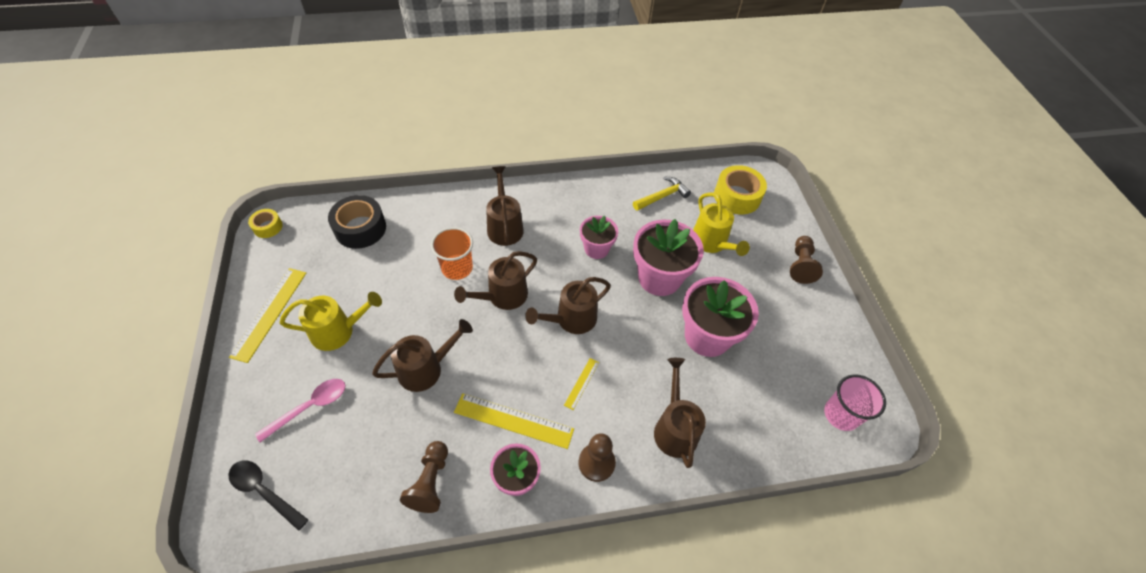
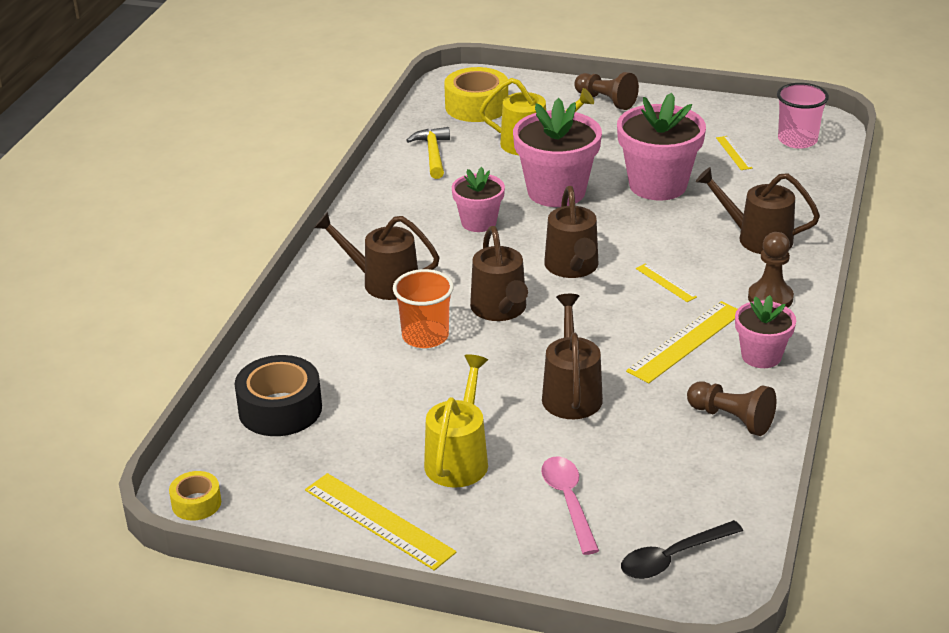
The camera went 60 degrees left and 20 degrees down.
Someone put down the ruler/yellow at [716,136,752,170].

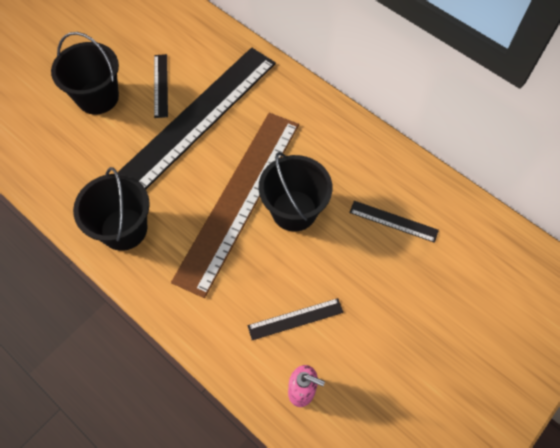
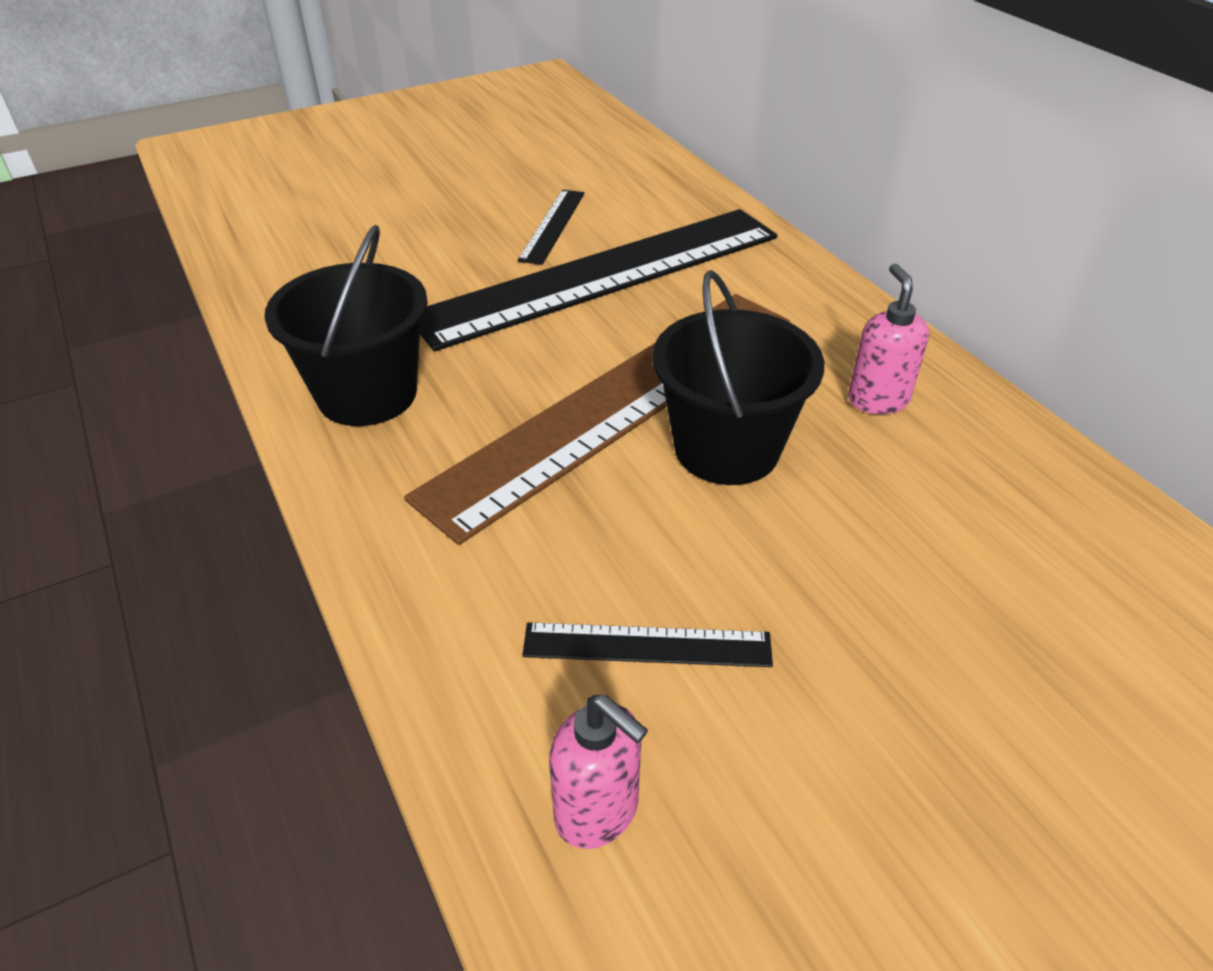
The camera went 20 degrees right and 20 degrees down.
Someone took away the bucket/black at [51,32,119,114].
Someone took away the ruler/black at [349,201,439,243].
Someone put down the soap dispenser/pink at [848,264,929,414].

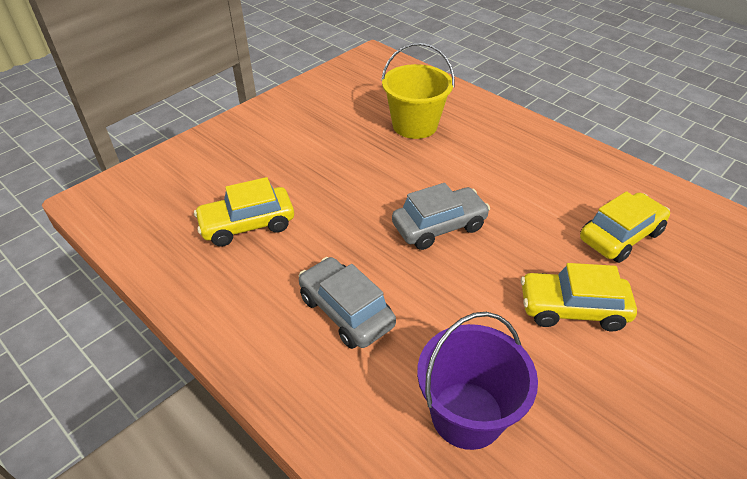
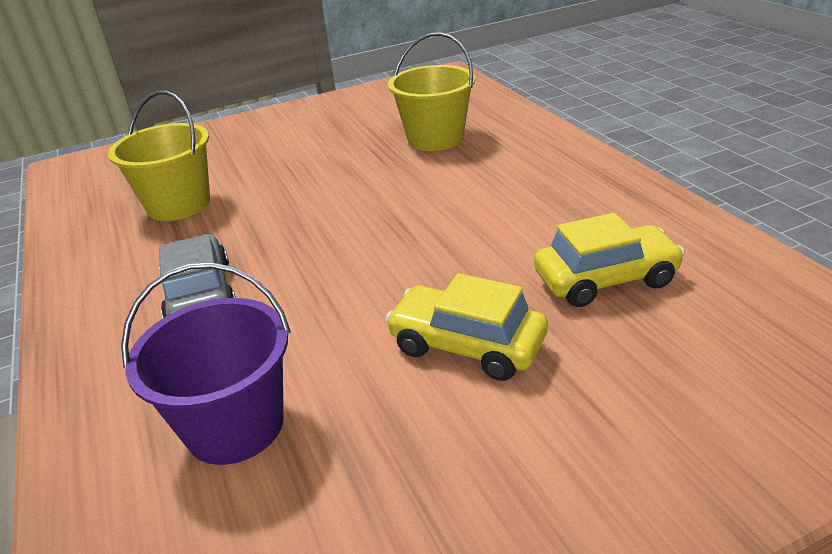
The camera went 25 degrees right and 10 degrees down.
Someone swapped the car/yellow at [194,177,294,247] for the bucket/yellow at [108,91,210,221].
Someone took away the car/grey at [392,183,490,250].

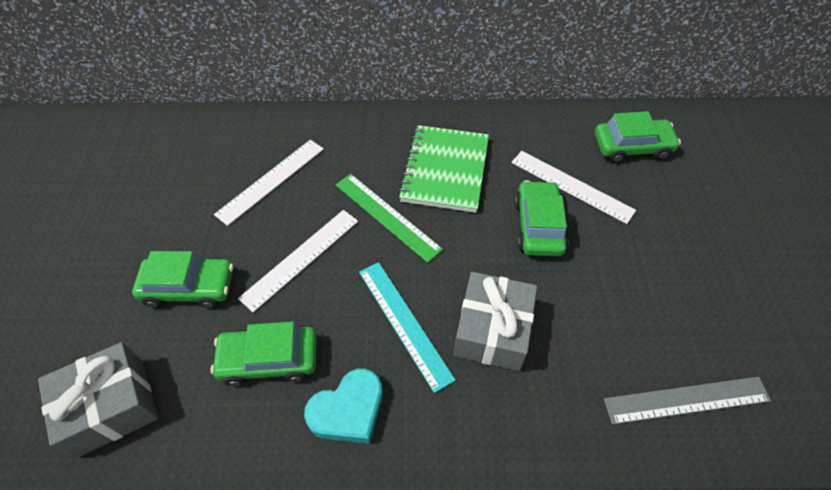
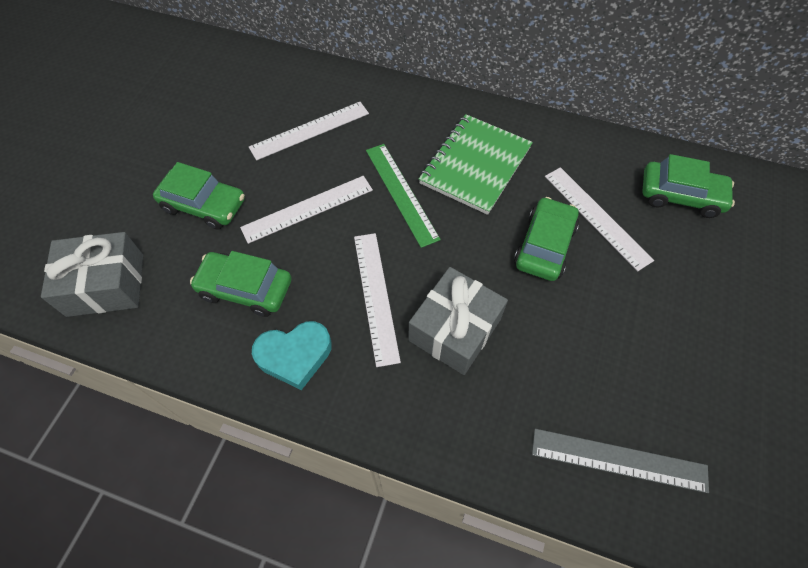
The camera went 20 degrees right and 5 degrees up.
Someone repainted the ruler/turquoise at [359,262,456,393], which became the ruler/white at [354,233,401,367].

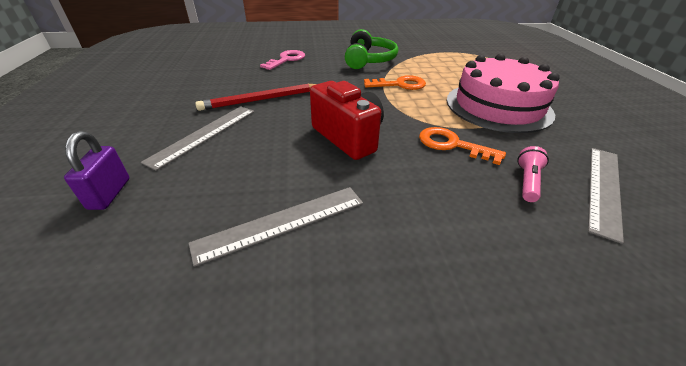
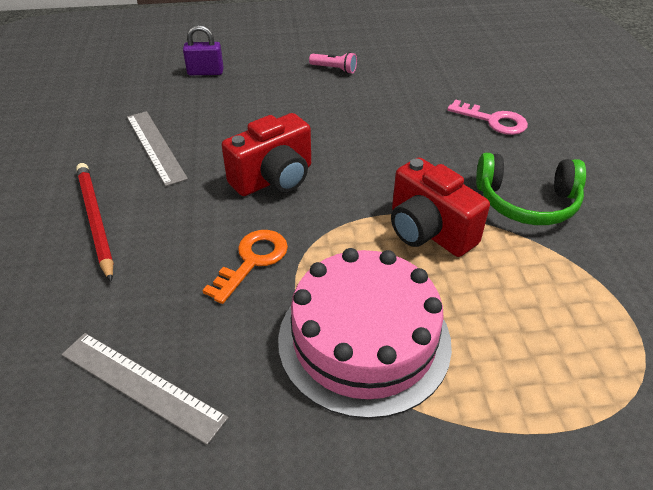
The camera went 90 degrees right and 5 degrees up.
Someone took away the ruler/grey at [141,106,255,171].
Someone carried the pencil/red from [195,84,316,111] to [76,163,114,282].
Someone swapped the key/orange at [364,75,426,90] for the camera/red at [391,157,490,257].
Someone carried the flashlight/pink from [517,146,549,202] to [309,52,357,74].

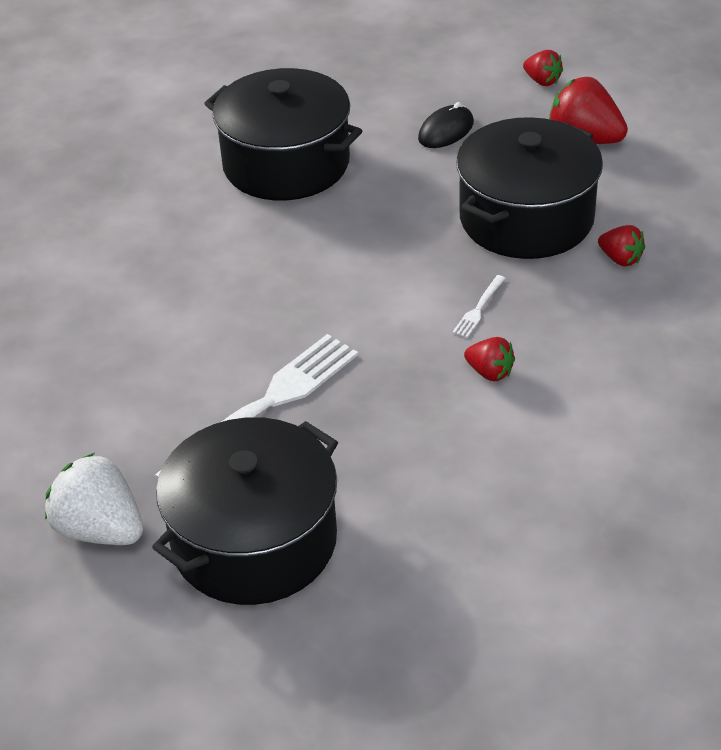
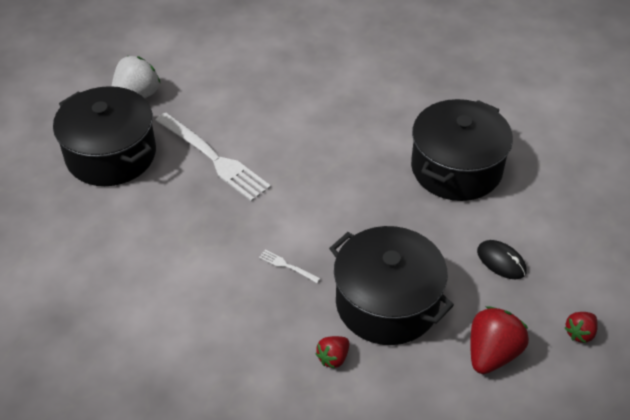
The camera went 90 degrees right and 5 degrees up.
Someone took away the strawberry/red at [464,337,515,382].

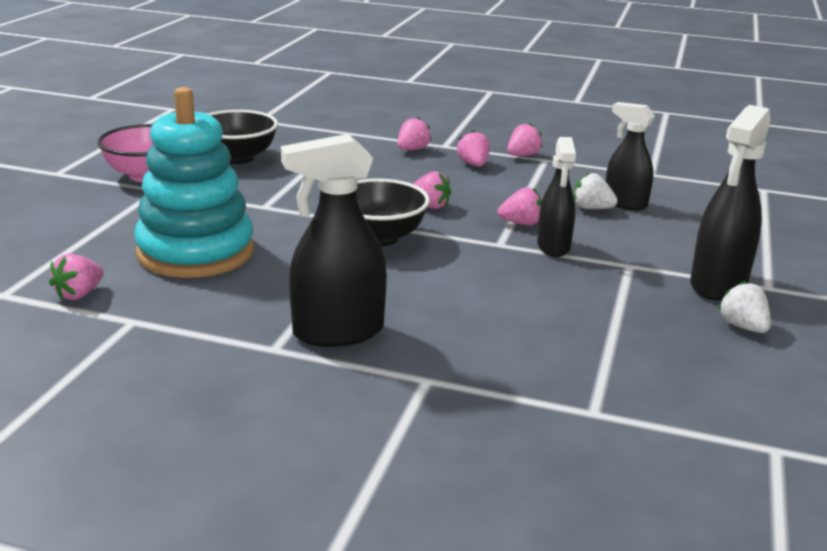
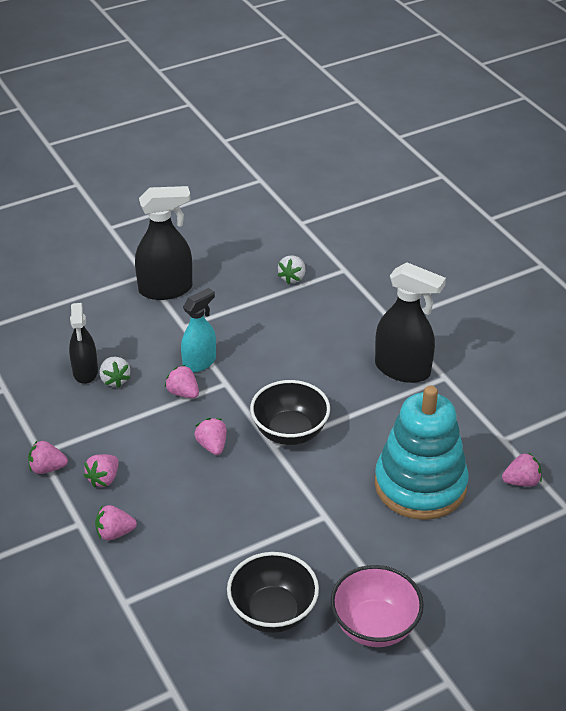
The camera went 135 degrees left and 15 degrees up.
Someone repainted the spray bottle/black at [537,137,576,257], which became the spray bottle/turquoise at [181,288,216,373].
Someone carried the strawberry/white from [717,281,771,333] to [278,255,305,284].

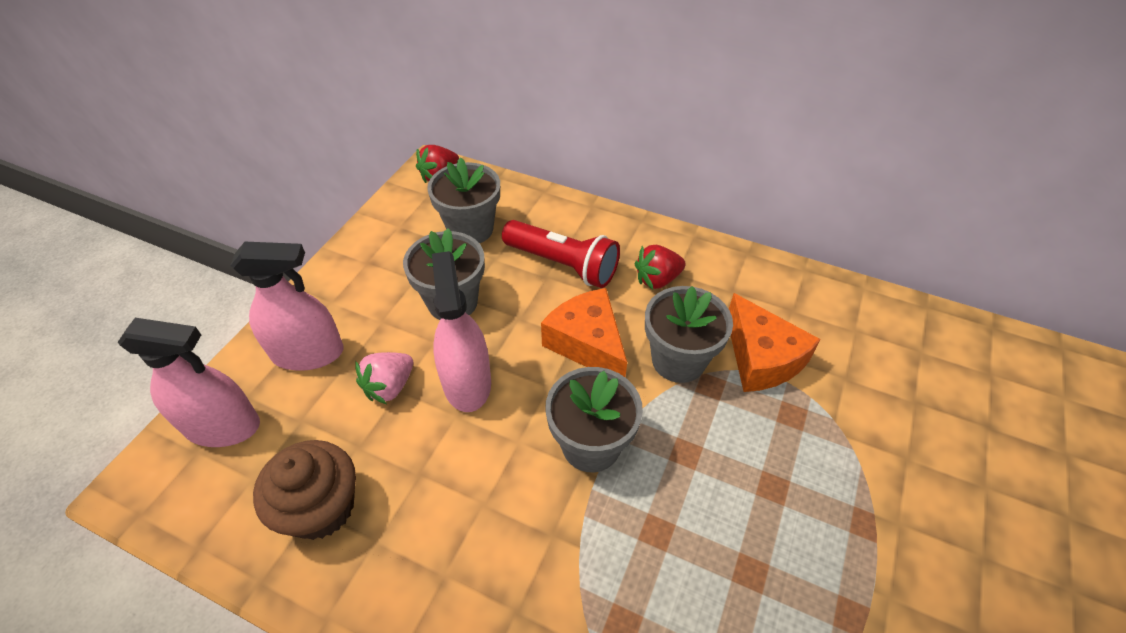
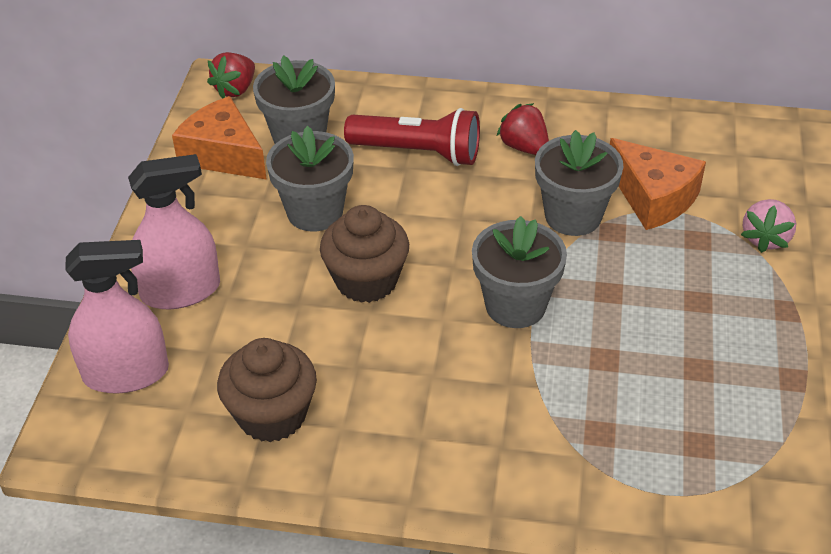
The camera went 15 degrees left and 5 degrees down.
Someone carried the strawberry/pink from [355,352,413,404] to [741,199,796,253].
Someone swapped the spray bottle/pink at [432,251,491,412] for the cupcake/brown at [320,205,409,303].
Someone carried the cheese/orange from [541,288,627,377] to [172,96,267,180].
Someone rotated the strawberry/red at [635,245,686,290] by 90 degrees clockwise.

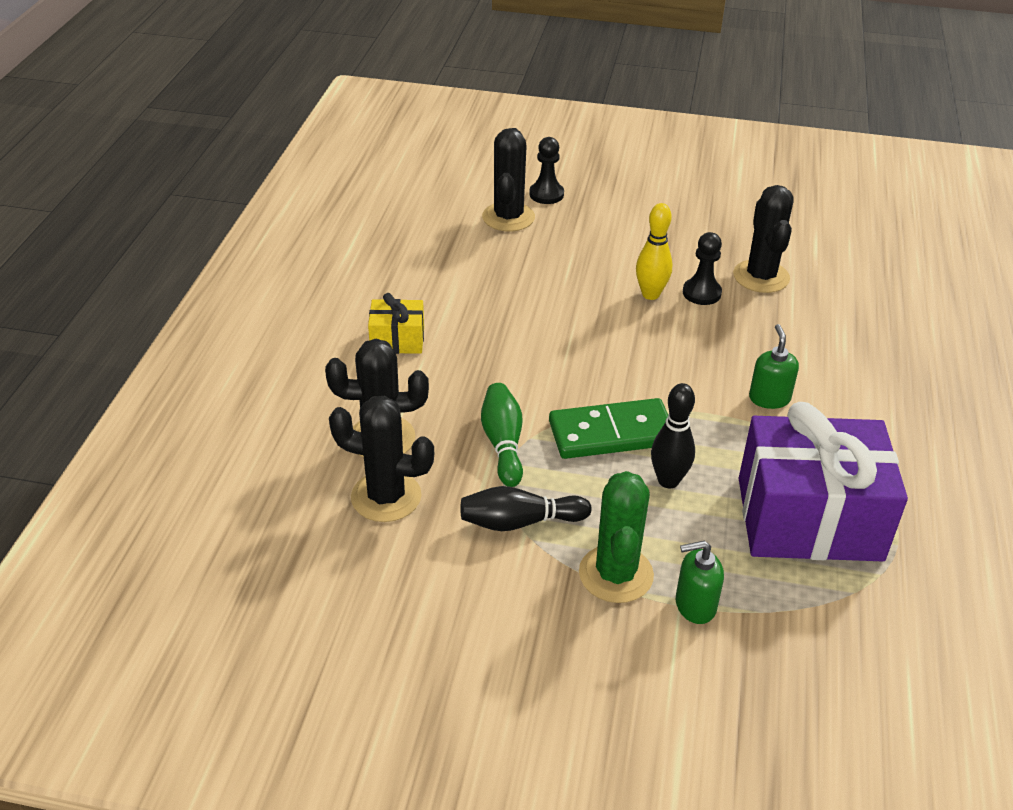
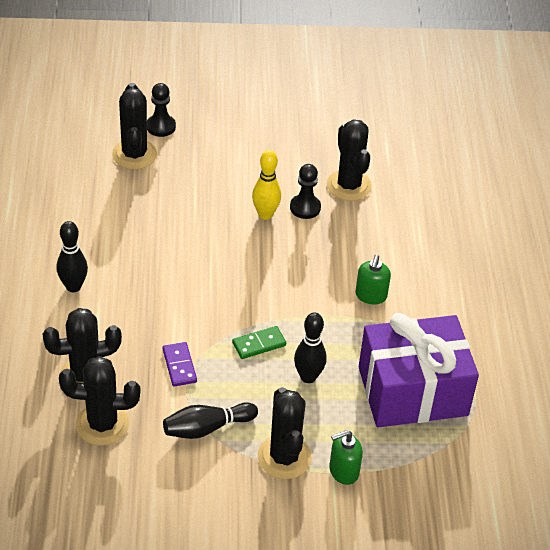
The camera went 15 degrees left and 5 degrees up.
Someone swapped the gift/yellow at [368,293,424,354] for the bowling pin/black at [57,221,88,292].
Someone swapped the bowling pin/green at [481,383,523,487] for the domino/purple at [163,342,197,387].
Someone scaled the domino/green at [549,398,668,459] by 0.55.
Someone repainted the cactus/green at [579,471,654,603], which became the cactus/black at [258,387,312,479].
Someone rotated the soap dispenser/green at [749,324,799,409] by 150 degrees counterclockwise.

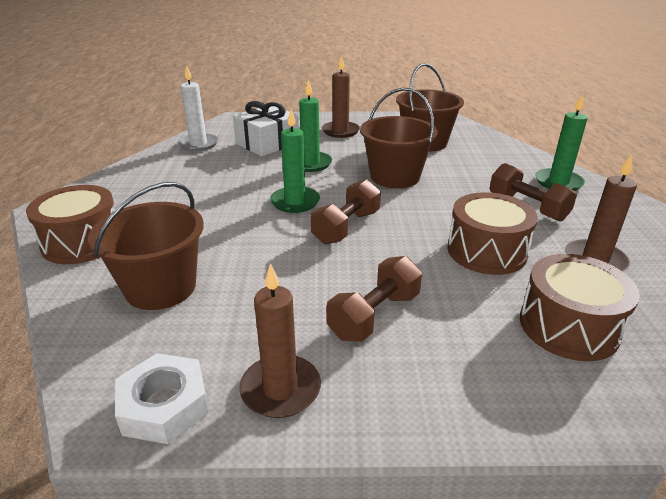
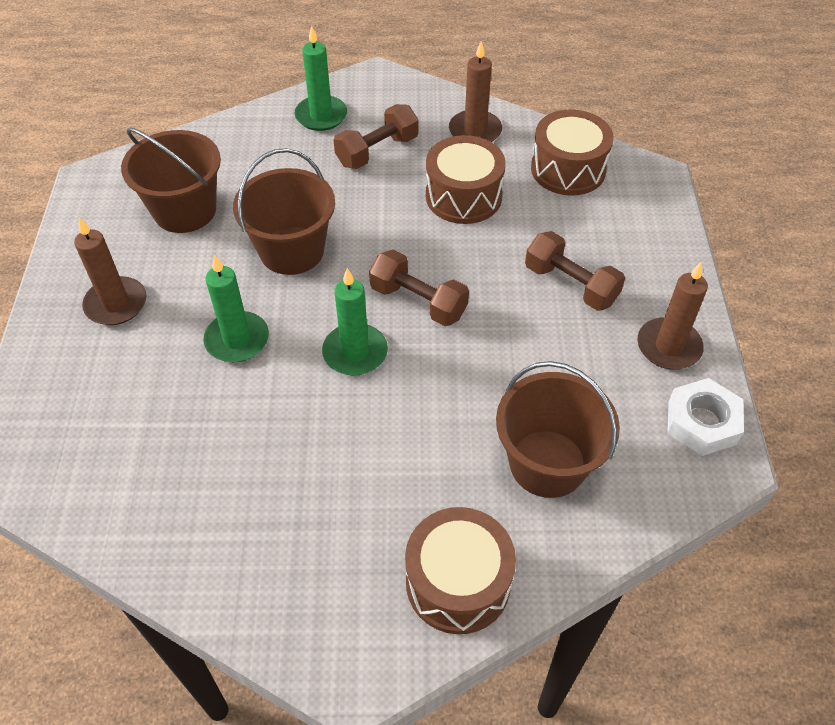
The camera went 90 degrees left and 20 degrees up.
Someone took away the candle/white at [177,65,218,152].
Someone took away the gift/white at [233,101,299,156].

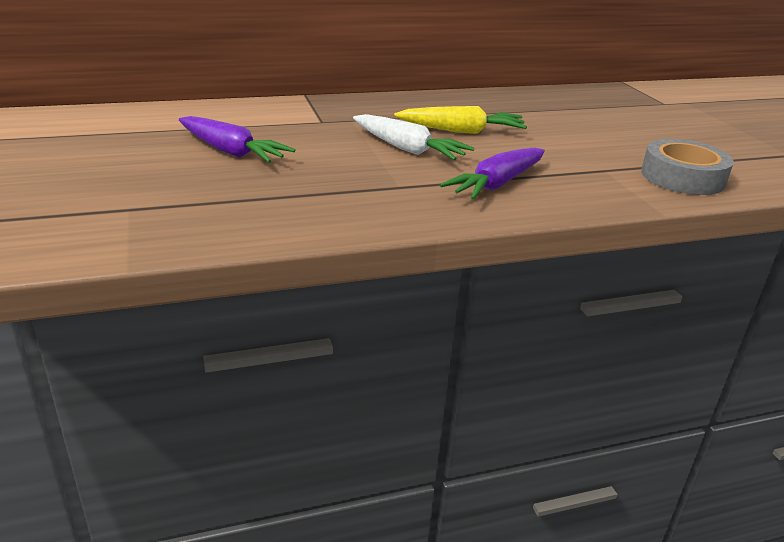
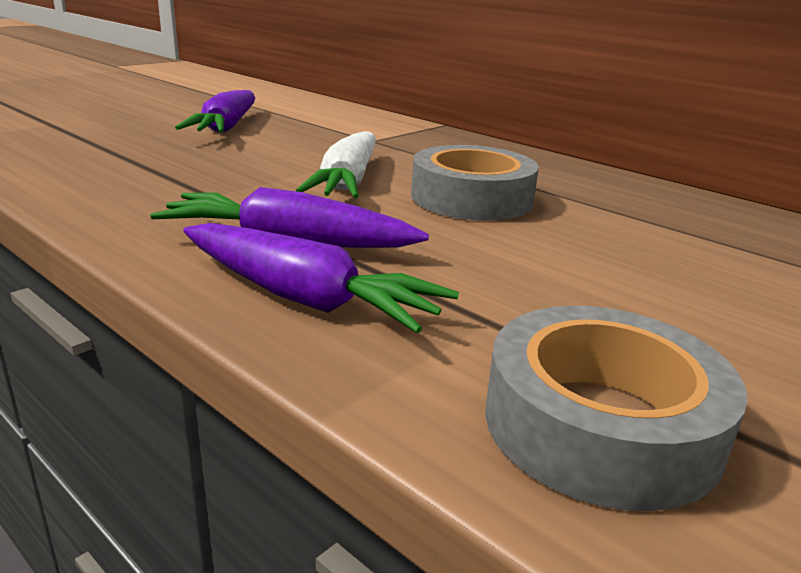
The camera went 60 degrees right and 5 degrees down.
Someone swapped the carrot/yellow at [394,106,527,134] for the tape/grey at [411,145,539,221].
Someone put down the carrot/purple at [183,223,459,333].

